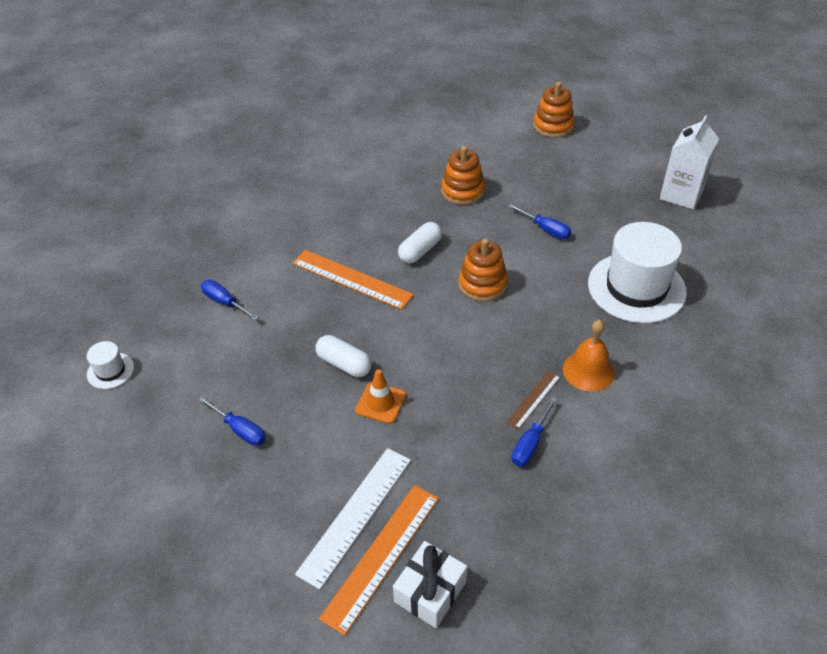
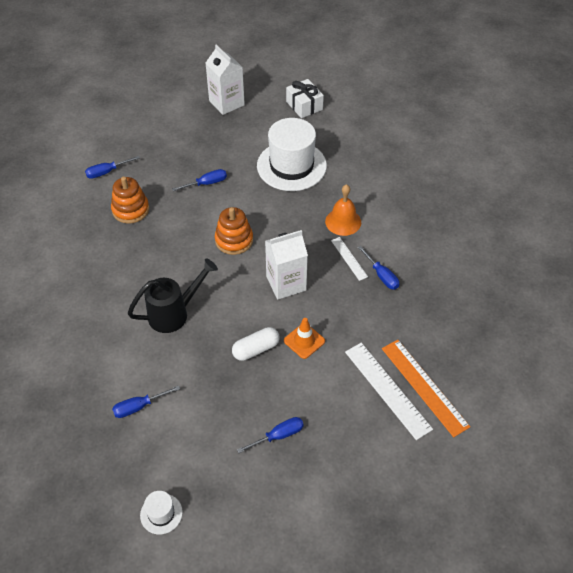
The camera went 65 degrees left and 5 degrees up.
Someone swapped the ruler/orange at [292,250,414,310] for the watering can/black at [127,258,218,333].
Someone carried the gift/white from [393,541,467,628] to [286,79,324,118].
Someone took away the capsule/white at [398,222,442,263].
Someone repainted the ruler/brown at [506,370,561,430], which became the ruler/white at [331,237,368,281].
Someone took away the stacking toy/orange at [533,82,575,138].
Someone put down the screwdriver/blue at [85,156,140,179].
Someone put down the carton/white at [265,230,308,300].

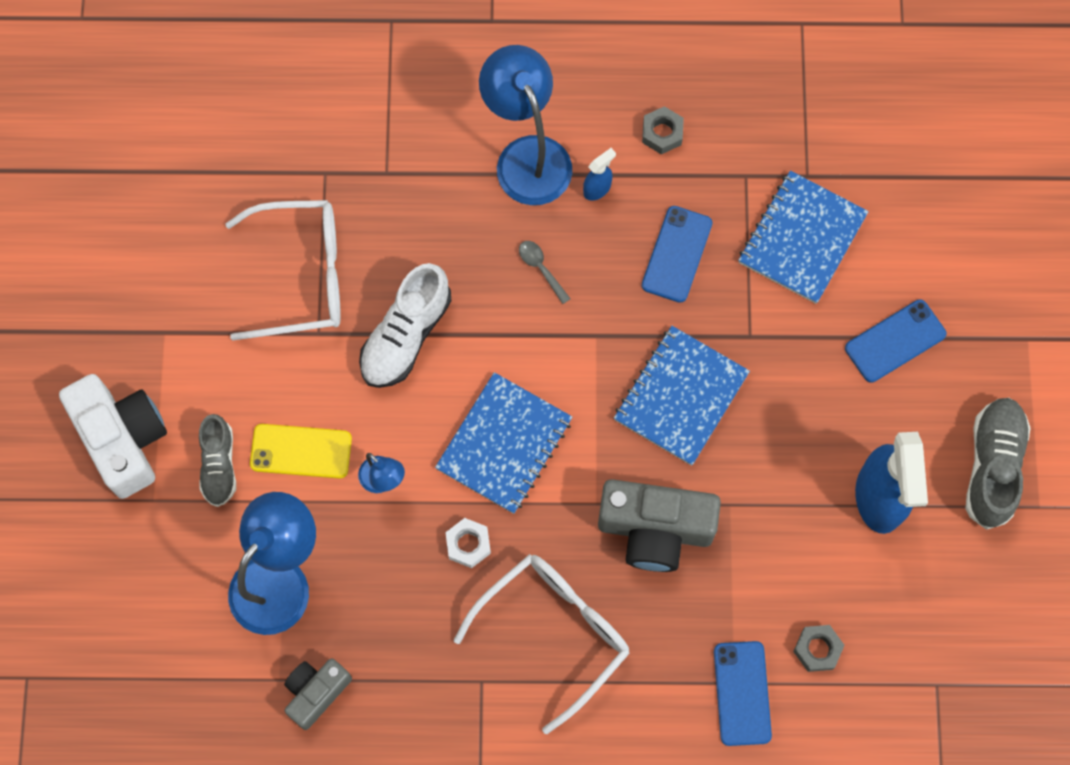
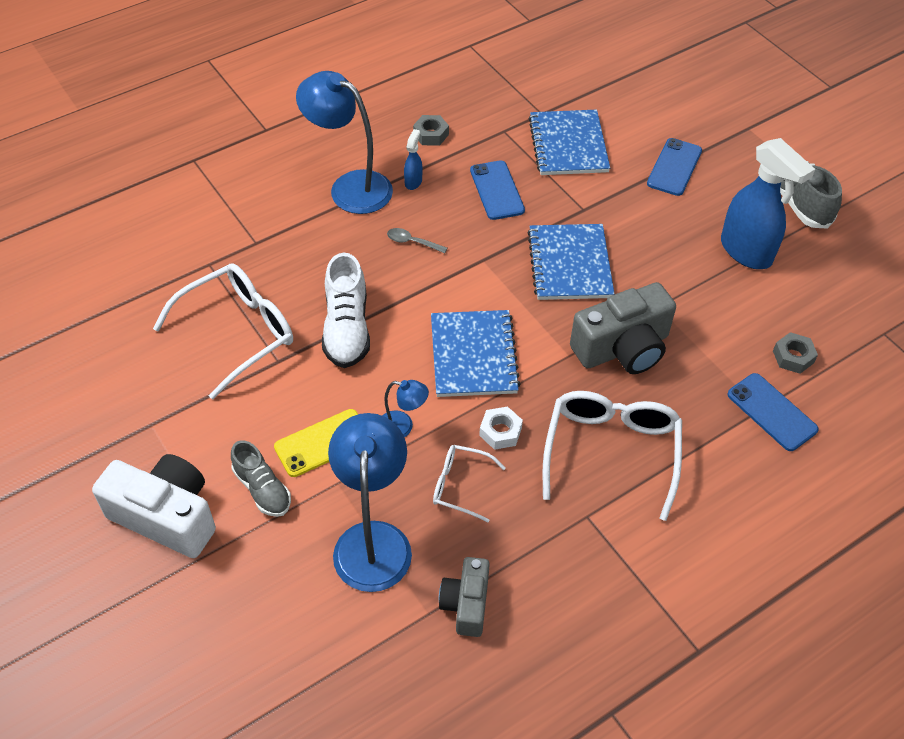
The camera went 35 degrees left and 20 degrees down.
Someone put down the glasses/white at [433,445,506,522].

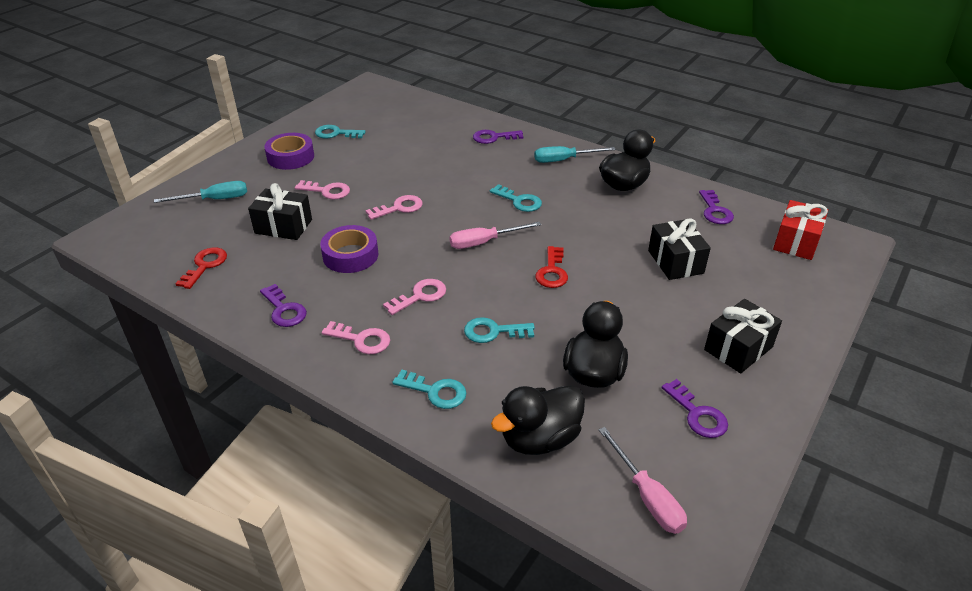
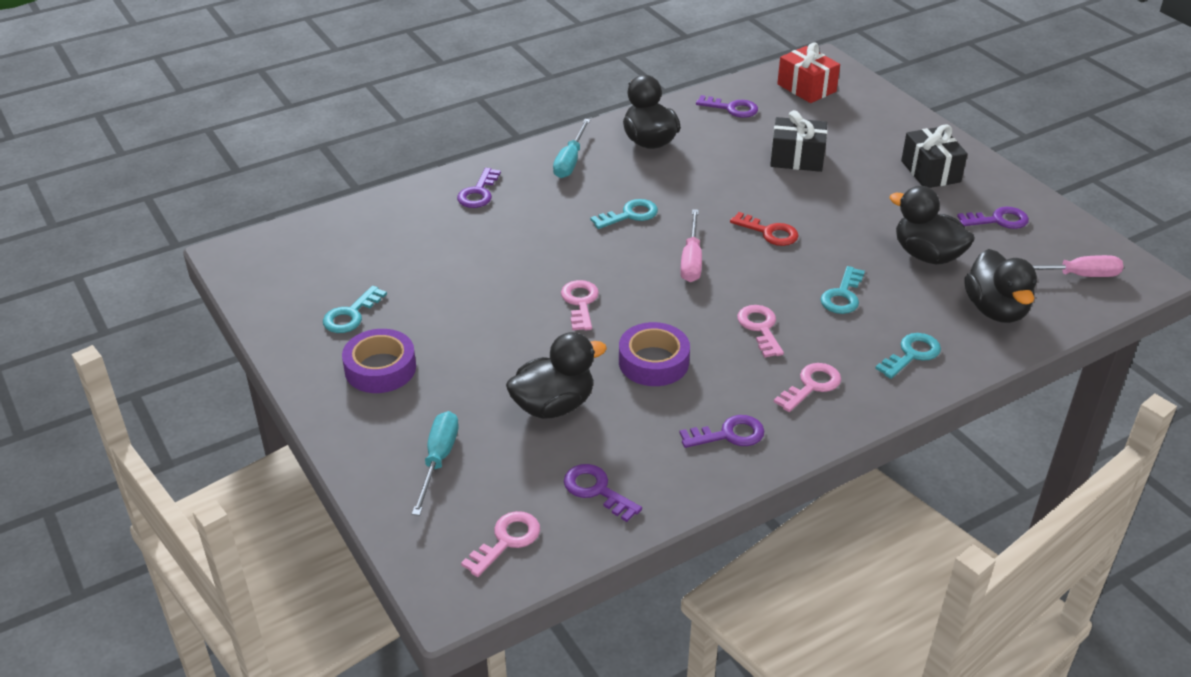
The camera went 65 degrees left and 0 degrees up.
Someone repainted the key/red at [175,247,227,289], which became the key/purple at [564,464,642,522].
Someone swapped the gift/black at [248,183,312,240] for the duck/black at [506,332,607,419].
Someone carried the key/pink from [295,180,350,199] to [461,511,540,577].

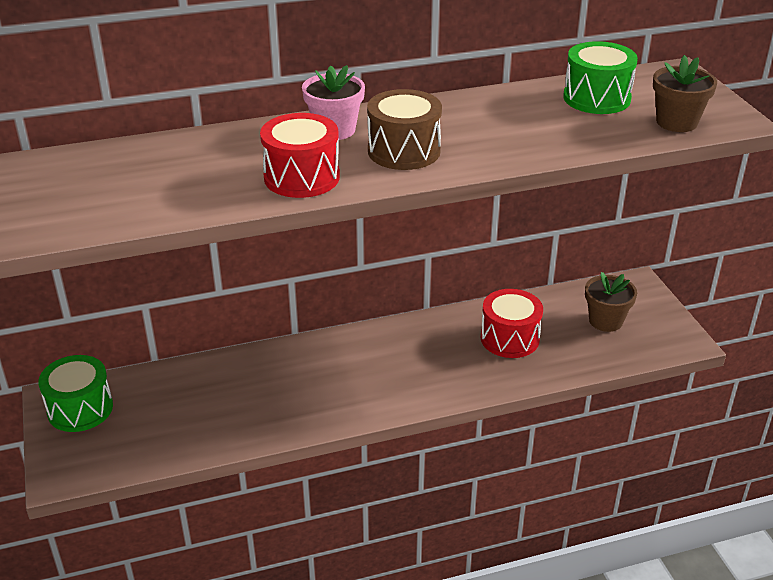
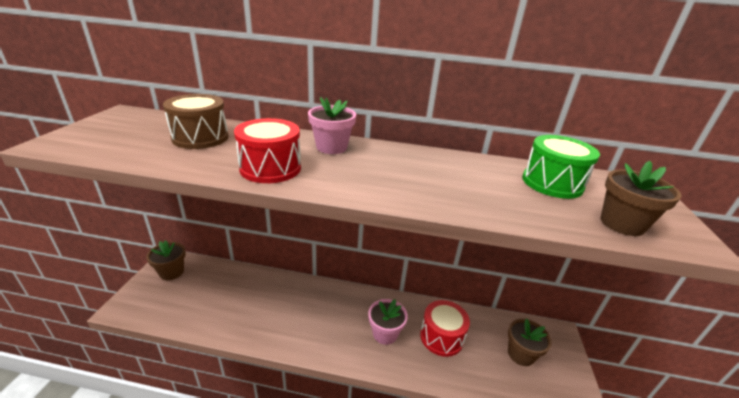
The camera went 25 degrees right and 5 degrees down.
Someone swapped the drum/green at [38,355,113,432] for the flower pot/brown at [146,240,186,280].
Someone carried the drum/brown from [367,89,442,170] to [163,94,229,149].
Someone put down the flower pot/pink at [368,299,408,345].

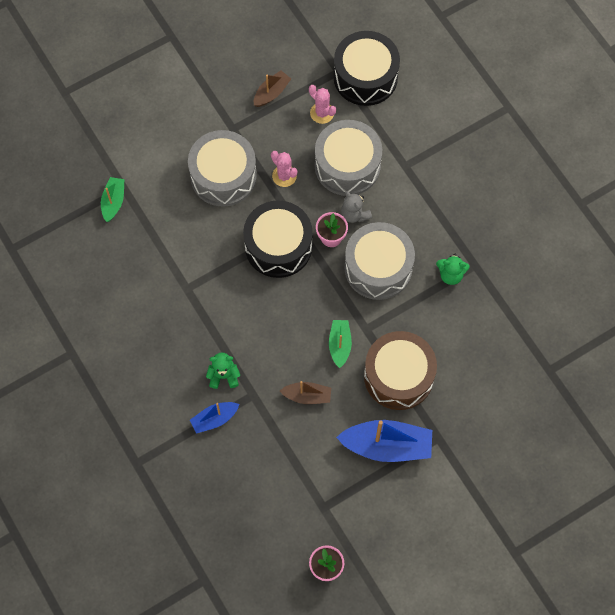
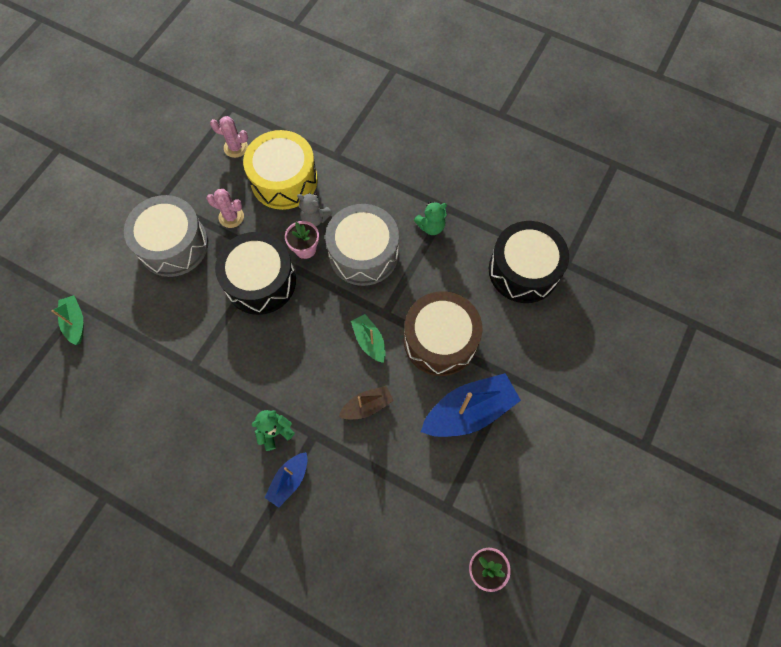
The camera went 30 degrees left and 0 degrees up.
Someone took away the boat/brown at [254,71,291,107].
Someone repainted the drum/grey at [315,120,382,196], which became the drum/yellow at [243,130,318,210].
Someone carried the drum/black from [333,31,400,106] to [489,221,569,303].

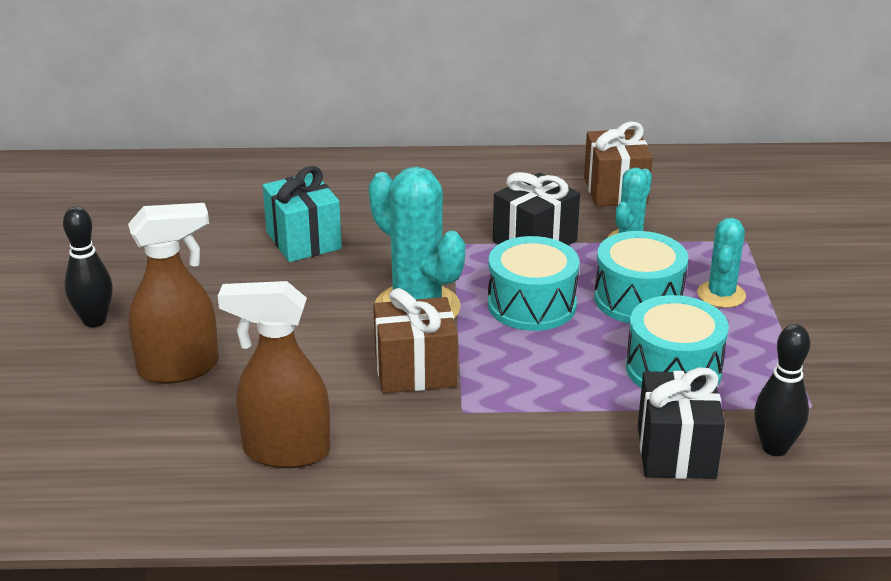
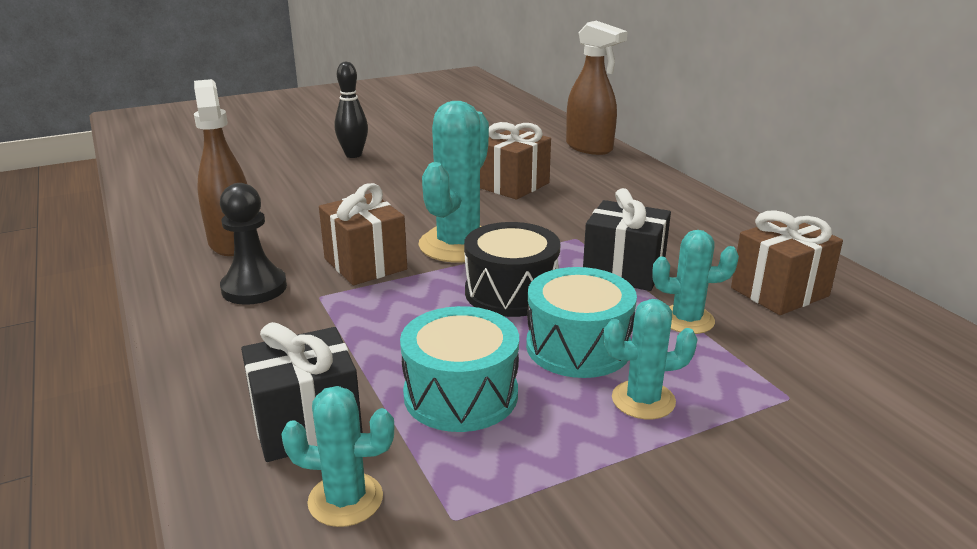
The camera went 65 degrees right and 5 degrees down.
Someone carried the spray bottle/brown from [128,203,219,384] to [566,21,628,155].
Someone repainted the gift/turquoise at [263,166,342,262], which became the gift/brown at [480,122,551,200].
Someone repainted the drum/turquoise at [488,236,580,331], which became the drum/black at [464,222,561,317].
Someone swapped the bowling pin/black at [754,324,810,456] for the cactus/turquoise at [281,386,394,527].
Someone put down the pawn/black at [220,183,287,305].

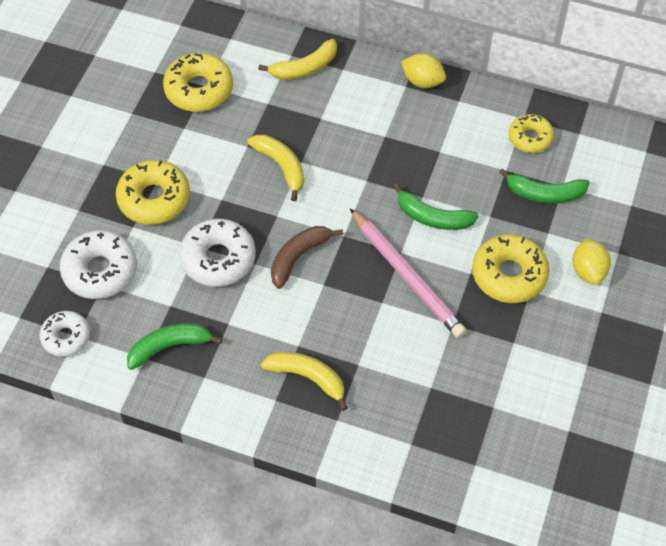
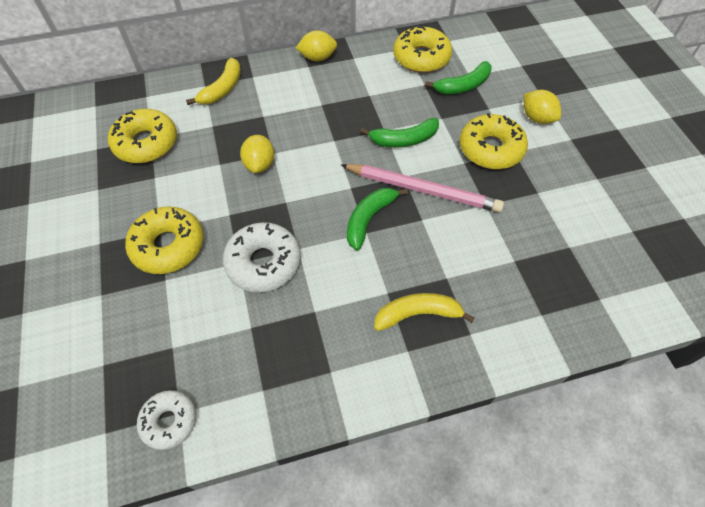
The camera went 35 degrees left and 0 degrees up.
Someone took away the donut/white at [60,230,137,299].
Someone carried the banana/green from [127,323,222,370] to [347,188,408,250].
Someone swapped the banana/yellow at [247,135,304,201] for the lemon/yellow at [240,135,274,173].
Someone took away the banana/brown at [271,226,343,289].
Someone scaled the donut/yellow at [509,114,554,153] by 1.58.

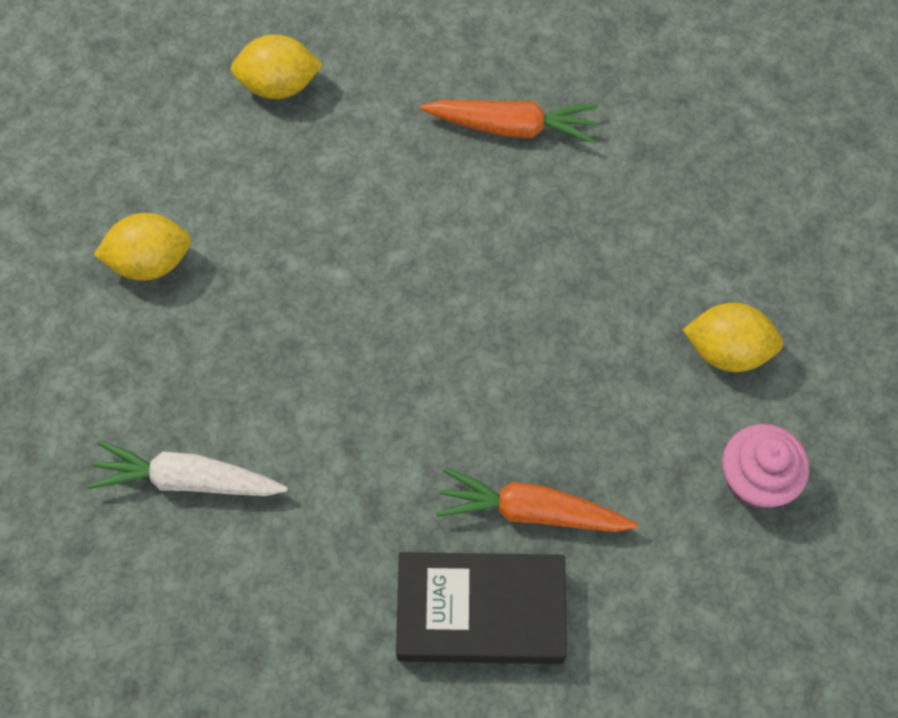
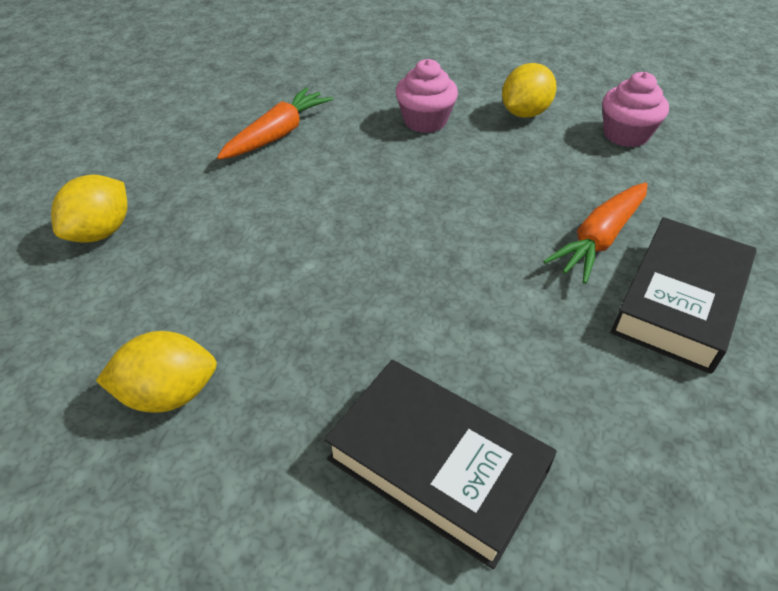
The camera went 60 degrees left and 20 degrees down.
Someone swapped the carrot/white at [88,440,288,496] for the book/black at [324,360,557,569].
Someone rotated the lemon/yellow at [94,213,191,281] by 60 degrees clockwise.
Someone put down the cupcake/pink at [396,59,458,133].

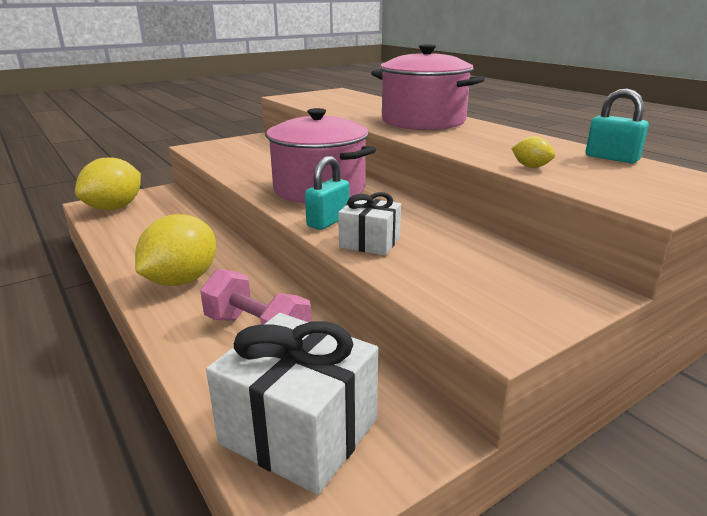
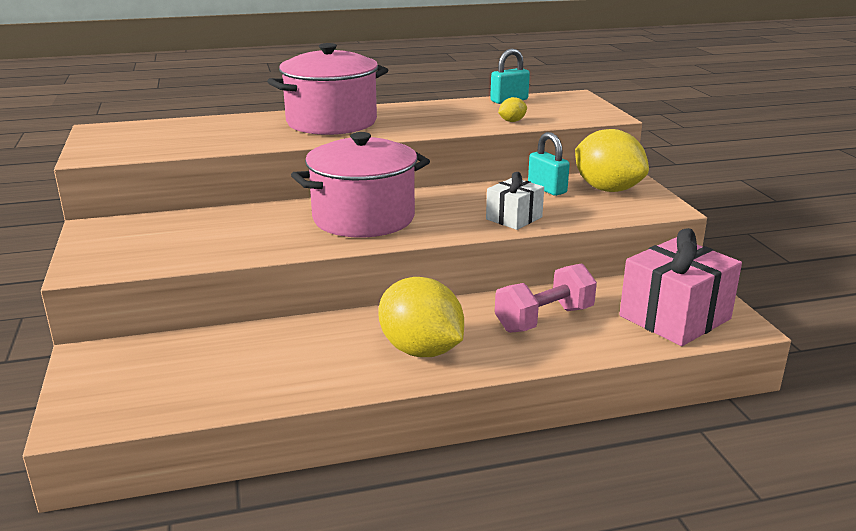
The camera went 70 degrees left and 0 degrees up.
Someone carried the lemon/yellow from [75,158,141,210] to [575,129,649,192].
Someone repainted the gift/white at [206,313,378,495], which became the gift/pink at [619,228,742,346].
Someone carried the padlock/turquoise from [305,156,349,230] to [528,132,570,196].

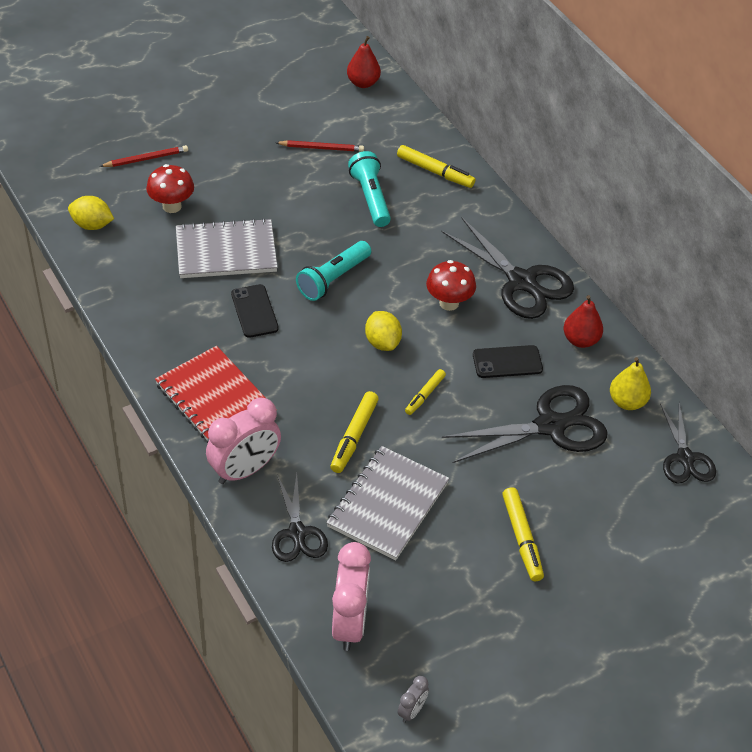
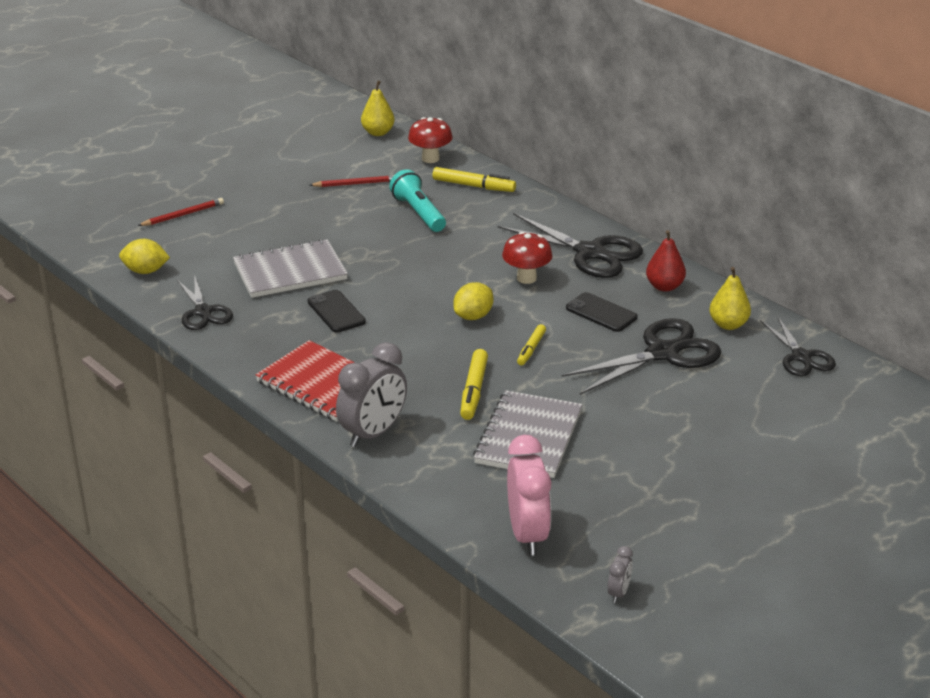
The camera went 10 degrees left and 15 degrees down.
Someone carried the mushroom/red from [146,164,194,213] to [408,117,453,163].
Someone repainted the clock/pink at [206,398,281,484], which became the clock/grey at [336,342,407,447].
Someone carried the scissors/black from [272,473,328,562] to [177,274,233,330].
Someone took away the flashlight/turquoise at [296,241,371,301].
Someone repainted the pear/red at [347,36,381,88], which became the pear/yellow at [361,80,395,136].
Someone rotated the lemon/yellow at [365,311,402,351] by 75 degrees clockwise.
Someone rotated the phone/black at [473,345,543,378] by 60 degrees clockwise.
Someone took away the marker/yellow at [502,487,544,581].

